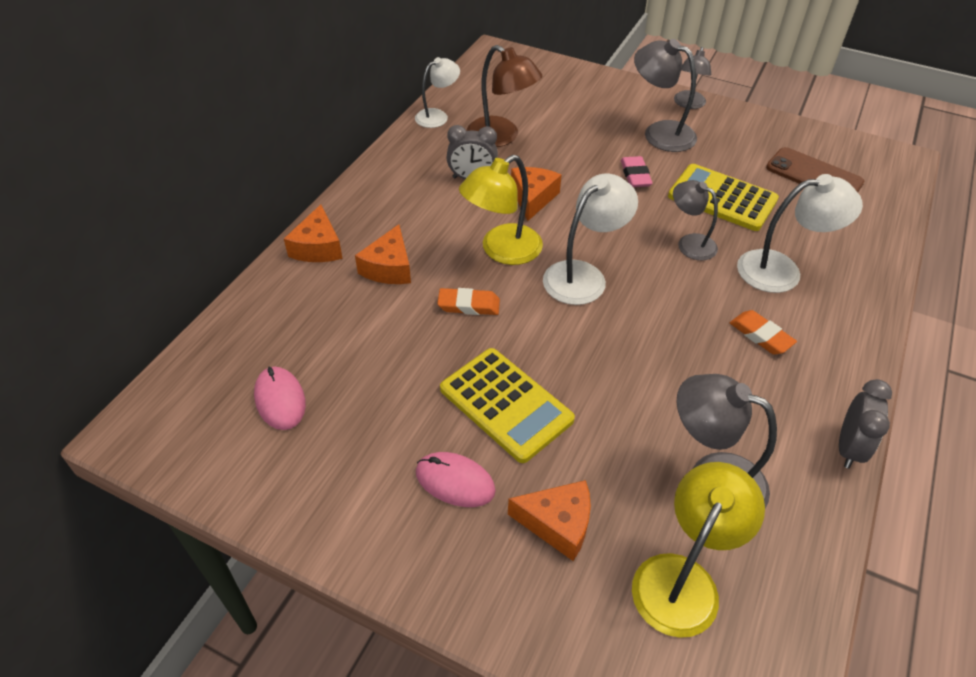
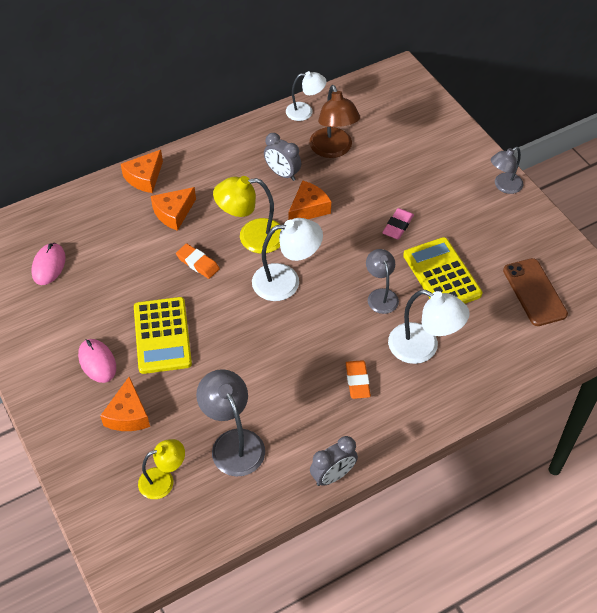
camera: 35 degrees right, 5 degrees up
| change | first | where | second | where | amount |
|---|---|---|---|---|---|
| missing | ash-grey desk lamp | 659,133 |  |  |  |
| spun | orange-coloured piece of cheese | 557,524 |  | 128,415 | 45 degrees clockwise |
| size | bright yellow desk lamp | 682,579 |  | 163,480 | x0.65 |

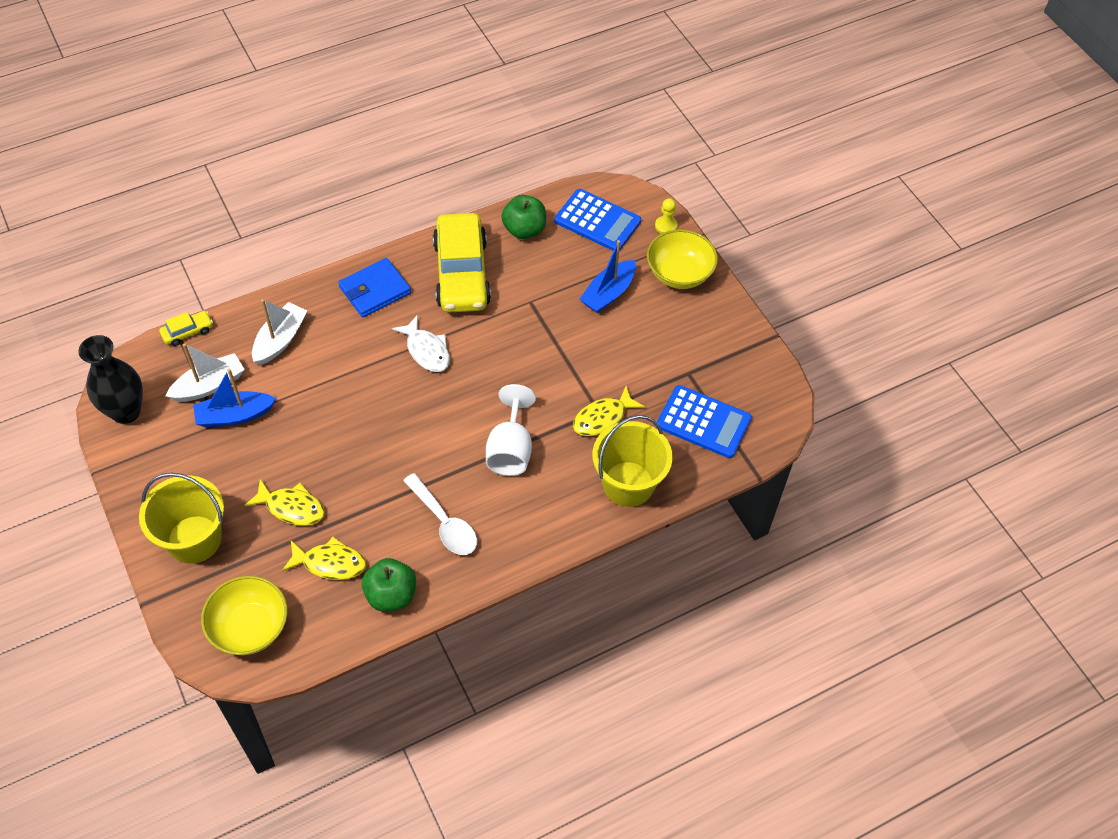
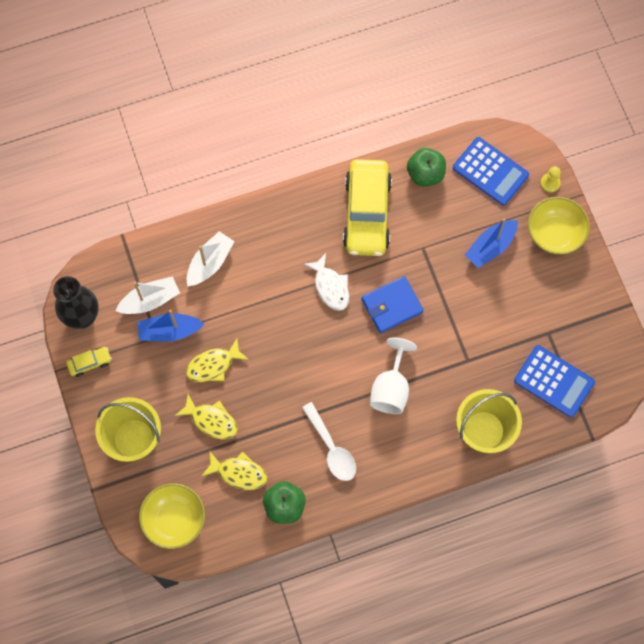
camera: 10 degrees right, 15 degrees up
| change | first | where | second | where | amount |
|---|---|---|---|---|---|
| relocated | bright yellow toy car | 188,332 |  | 90,363 |  |
| relocated | blue billfold | 375,290 |  | 392,306 |  |
| relocated | bright yellow fish | 603,418 |  | 213,365 |  |

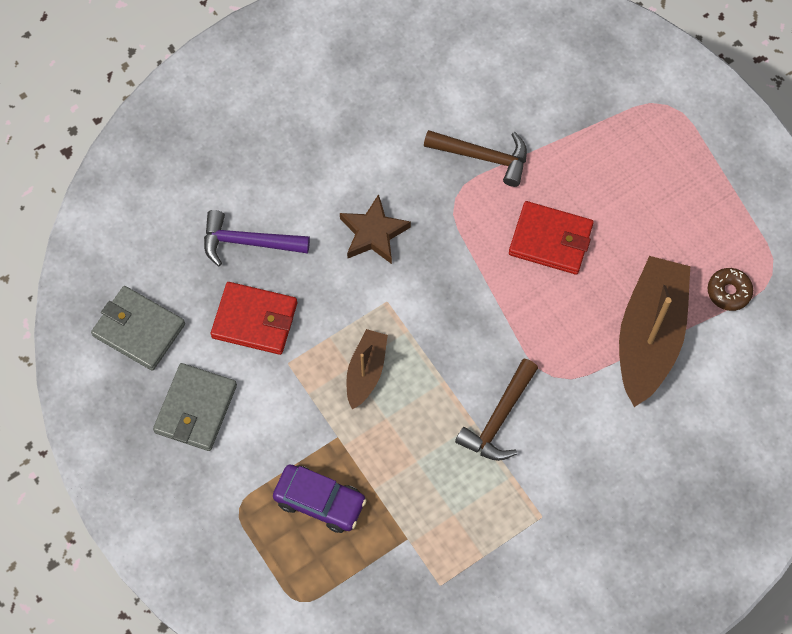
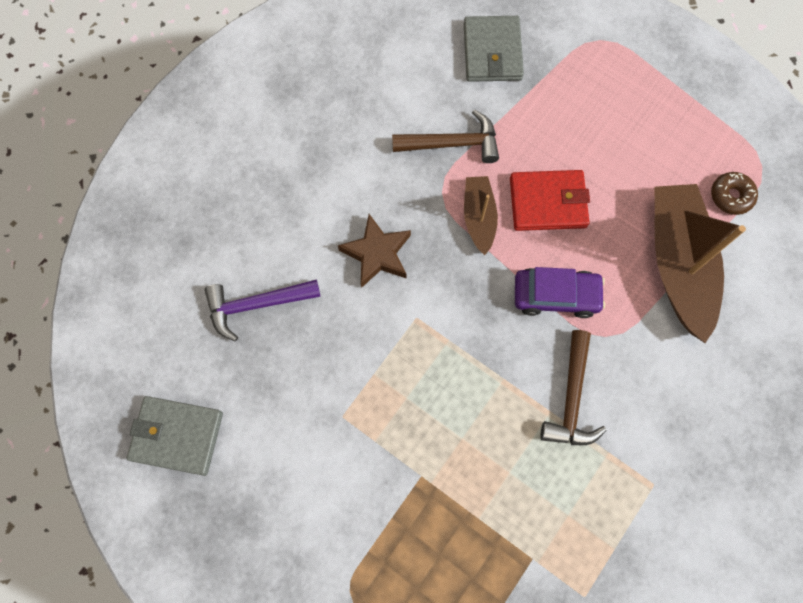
camera: 20 degrees left, 5 degrees up
| change | first | where | second | where | amount |
|---|---|---|---|---|---|
| missing | crimson billfold | 254,320 |  |  |  |
| relocated | ash-grey billfold | 196,409 |  | 492,52 |  |
| relocated | violet toy car | 320,501 |  | 556,295 |  |
| relocated | brown sailboat | 366,371 |  | 479,217 |  |

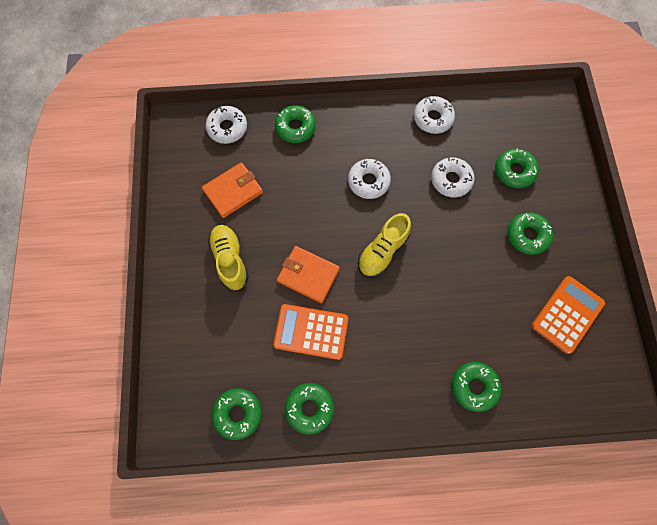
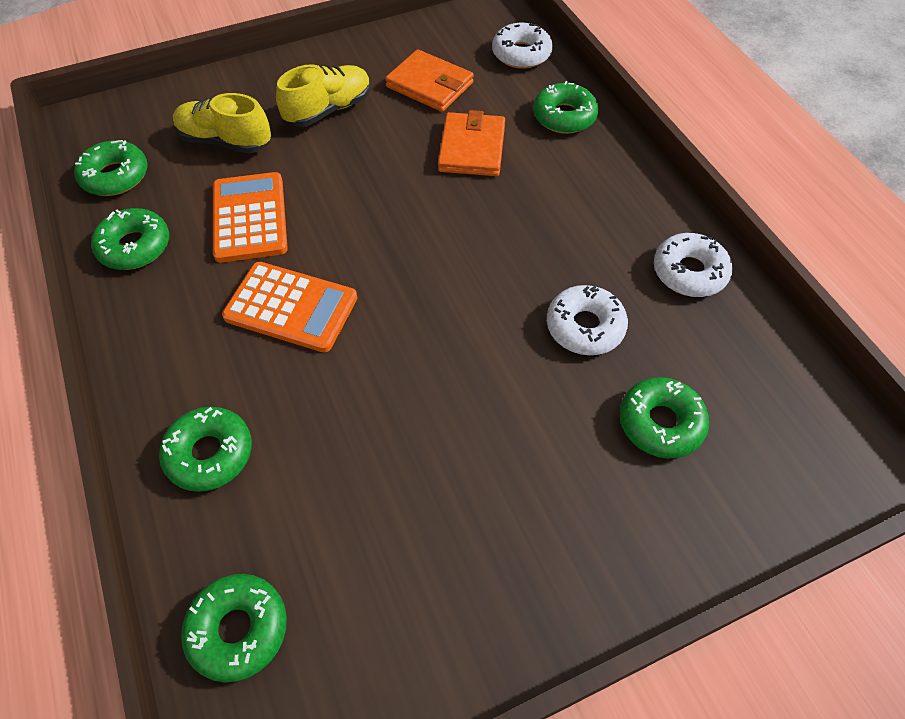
camera: 70 degrees right, 15 degrees down
| change | first | where | second | where | amount |
|---|---|---|---|---|---|
| missing | snow-white donut | 368,181 |  |  |  |
| relocated | orange-coloured billfold | 308,275 |  | 472,148 |  |
| relocated | bright yellow lace-up shoe | 382,251 |  | 225,141 |  |
| relocated | leaf-green donut | 527,235 |  | 238,629 |  |
| relocated | orange-coloured adding machine | 567,314 |  | 291,307 |  |

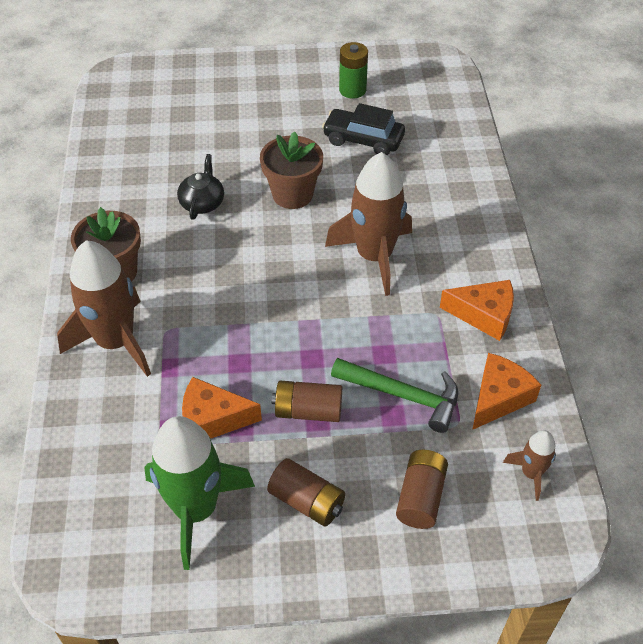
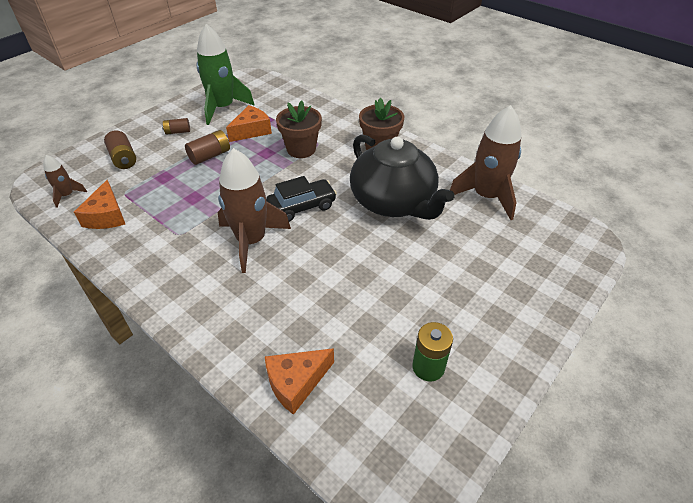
camera: 135 degrees right, 5 degrees down
| change | first | where | second | where | amount |
|---|---|---|---|---|---|
| missing | leaf-green carpenter's hammer | 403,396 |  |  |  |
| relocated | brown spaceship | 116,342 |  | 486,196 |  |
| relocated | brown plant pot | 292,194 |  | 301,149 |  |
| relocated | black toy car | 363,140 |  | 302,206 |  |
| relocated | orange-coloured piece of cheese | 484,315 |  | 296,382 |  |
| size | black china teapot | 202,203 |  | 393,202 | x2.34 |
| size | brown AA battery | 307,501 |  | 178,132 | x0.66 |

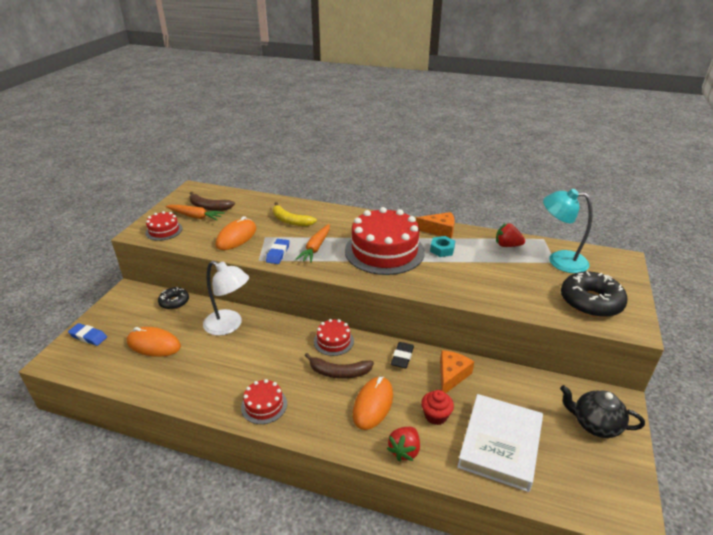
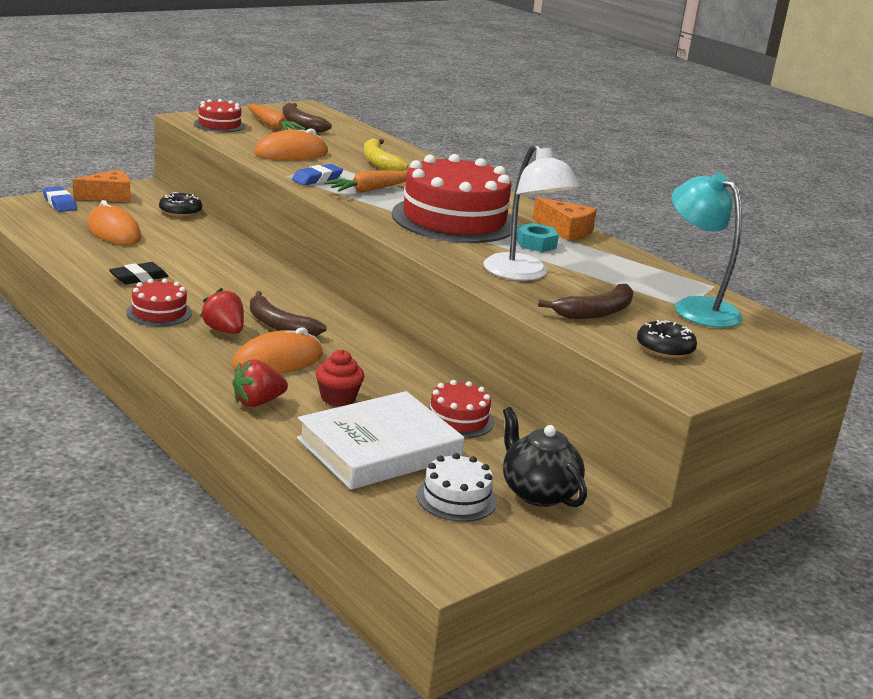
camera: 30 degrees right, 10 degrees down
| change | first | where | second | where | amount |
|---|---|---|---|---|---|
| appeared |  |  | snow-white cake | 456,498 |  |
| appeared |  |  | brown banana fruit | 596,312 |  |
| relocated | snow-white desk lamp | 229,325 |  | 522,274 |  |
| relocated | crimson cake | 333,341 |  | 458,419 |  |
| relocated | black eraser | 402,357 |  | 139,277 |  |
| relocated | orange-coloured piece of cheese | 451,376 |  | 109,196 |  |
| relocated | crimson strawberry | 507,245 |  | 224,330 |  |
| size | black donut | 590,302 |  | 665,348 | x0.56 |

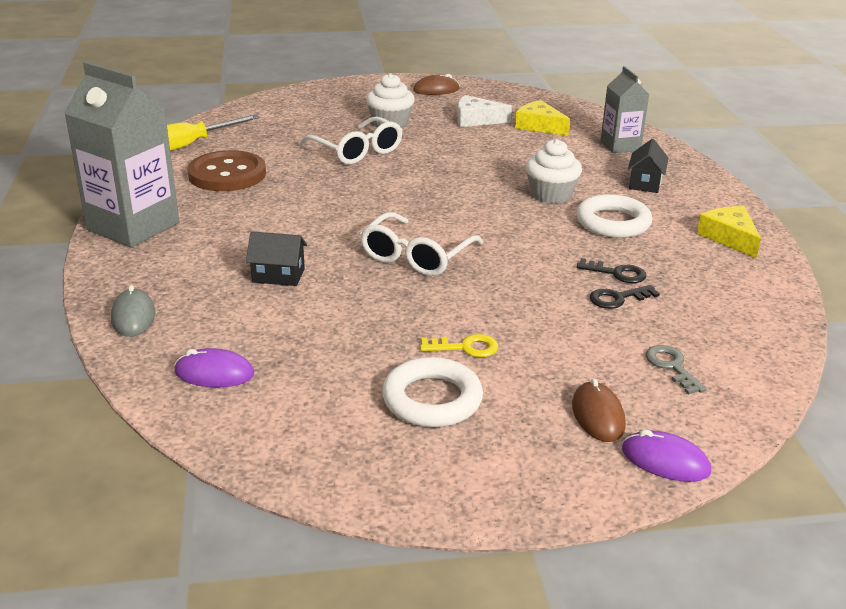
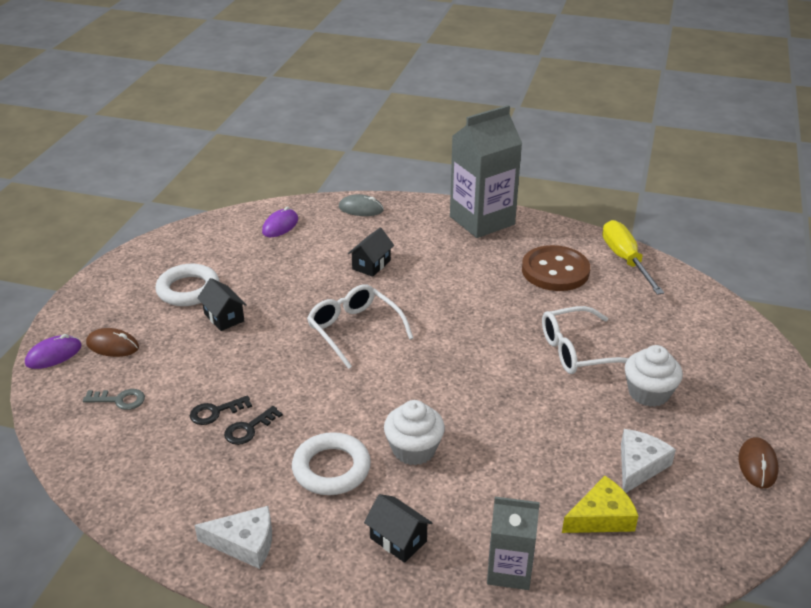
camera: 115 degrees right, 5 degrees up
| change | first | where | second | where | amount |
|---|---|---|---|---|---|
| exchanged | bright yellow latchkey | 465,347 | black cottage | 224,317 |  |
| colour | bright yellow piece of cheese | 729,238 | snow-white piece of cheese | 245,543 |  |
| spun | black latchkey | 618,298 |  | 215,412 | 120 degrees counterclockwise |

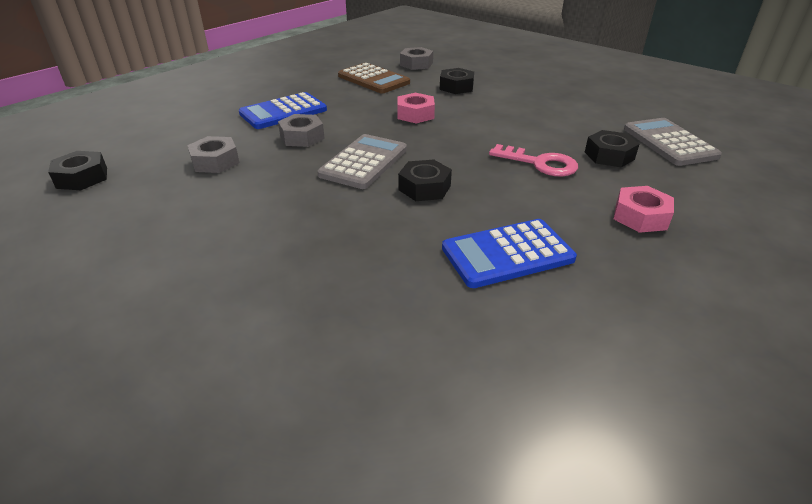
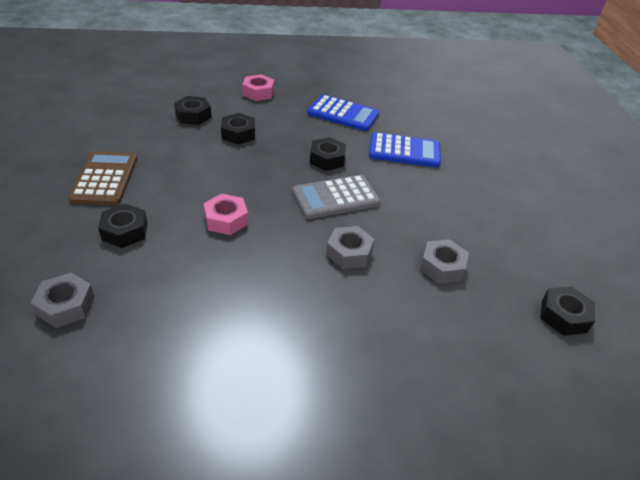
camera: 140 degrees left, 5 degrees up
| change | first | where | second | where | amount |
|---|---|---|---|---|---|
| missing | ash-grey adding machine | 669,143 |  |  |  |
| relocated | blue adding machine | 283,112 |  | 404,151 |  |
| relocated | brown adding machine | 373,79 |  | 105,179 |  |
| exchanged | pink latchkey | 540,163 | black hex nut | 238,134 |  |

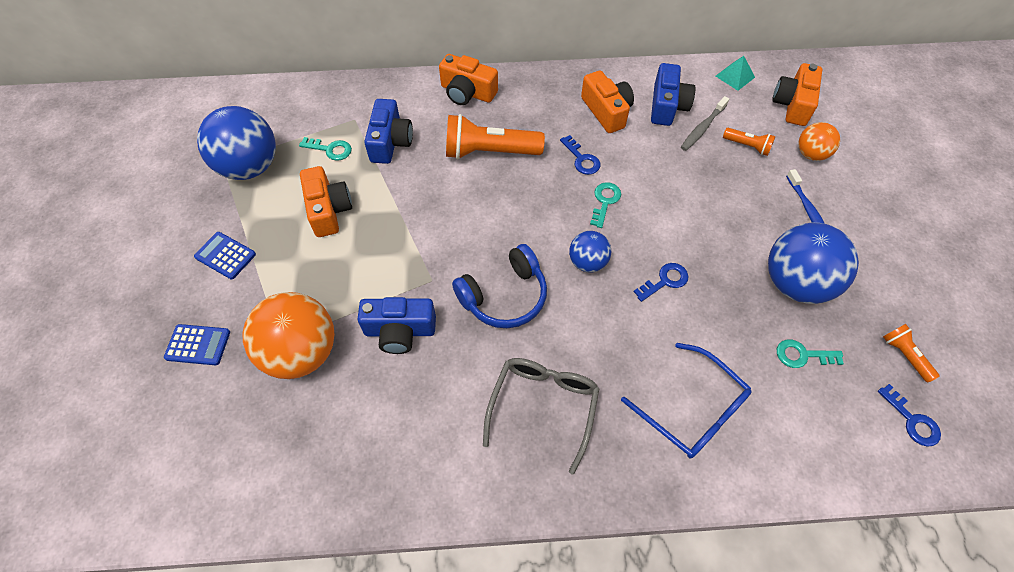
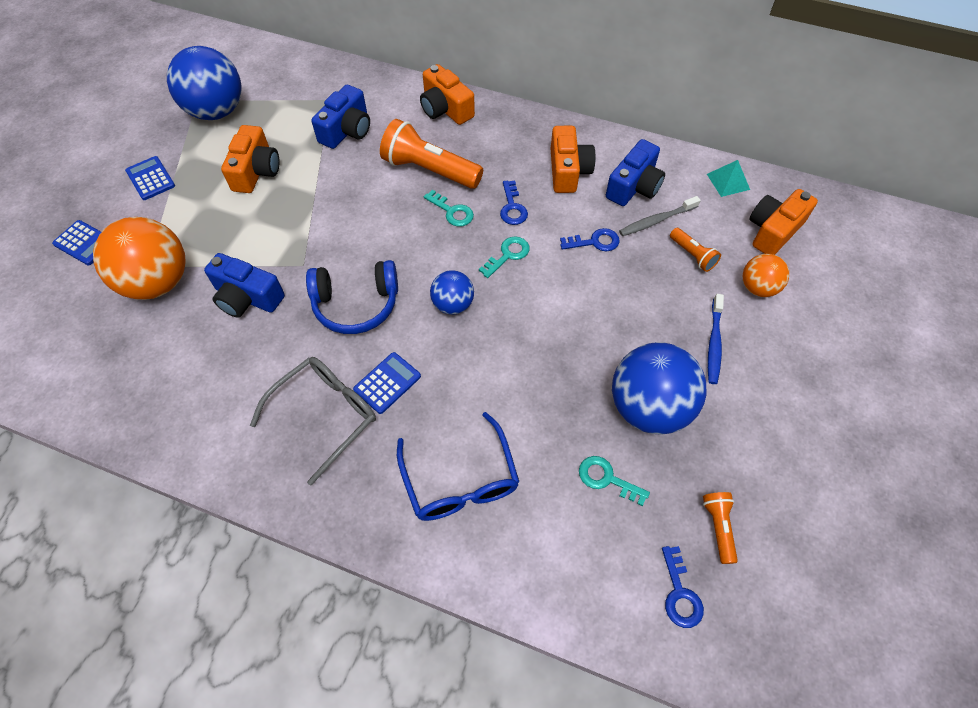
camera: 25 degrees right, 0 degrees up
| change | first | where | second | where | amount |
|---|---|---|---|---|---|
| appeared |  |  | blue adding machine | 387,383 |  |
| relocated | teal latchkey | 330,149 |  | 452,212 |  |
| relocated | blue latchkey | 665,281 |  | 595,242 |  |

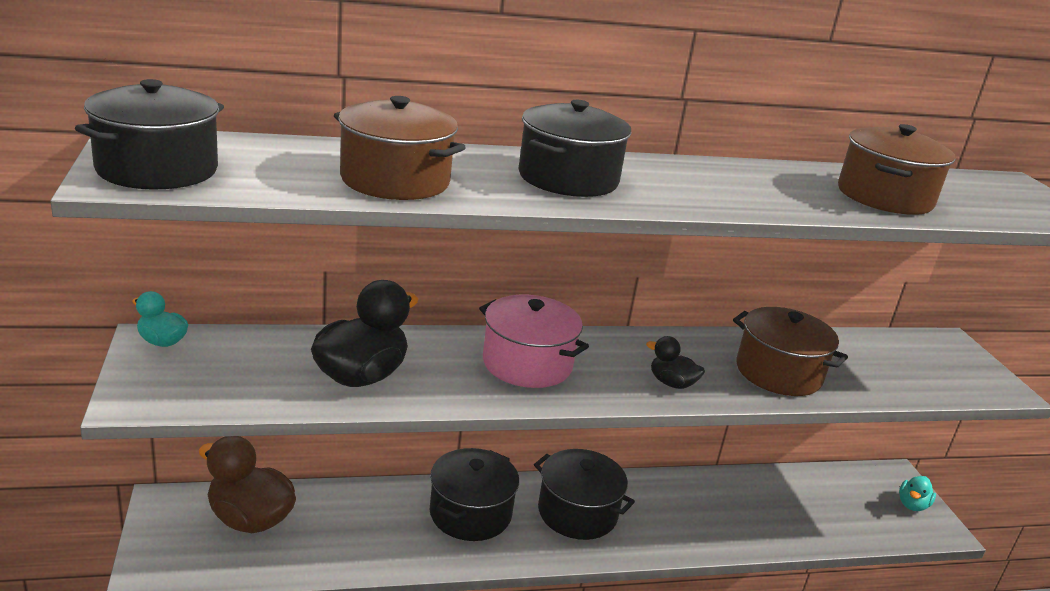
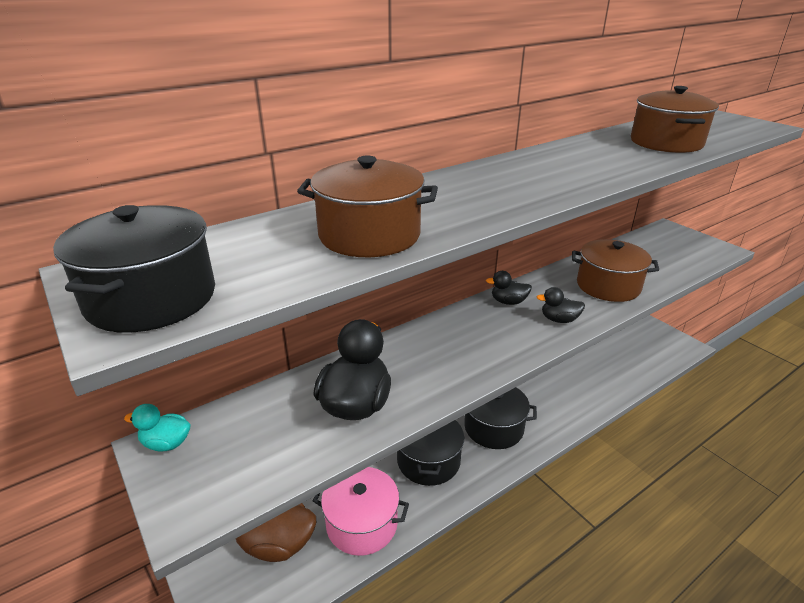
camera: 20 degrees left, 5 degrees up
| change | first | where | second | where | amount |
|---|---|---|---|---|---|
| missing | black stockpot | 568,178 |  |  |  |
| missing | teal toy duck | 912,505 |  |  |  |
| appeared |  |  | black toy duck | 508,302 |  |
| relocated | pink stockpot | 527,363 |  | 362,524 |  |

